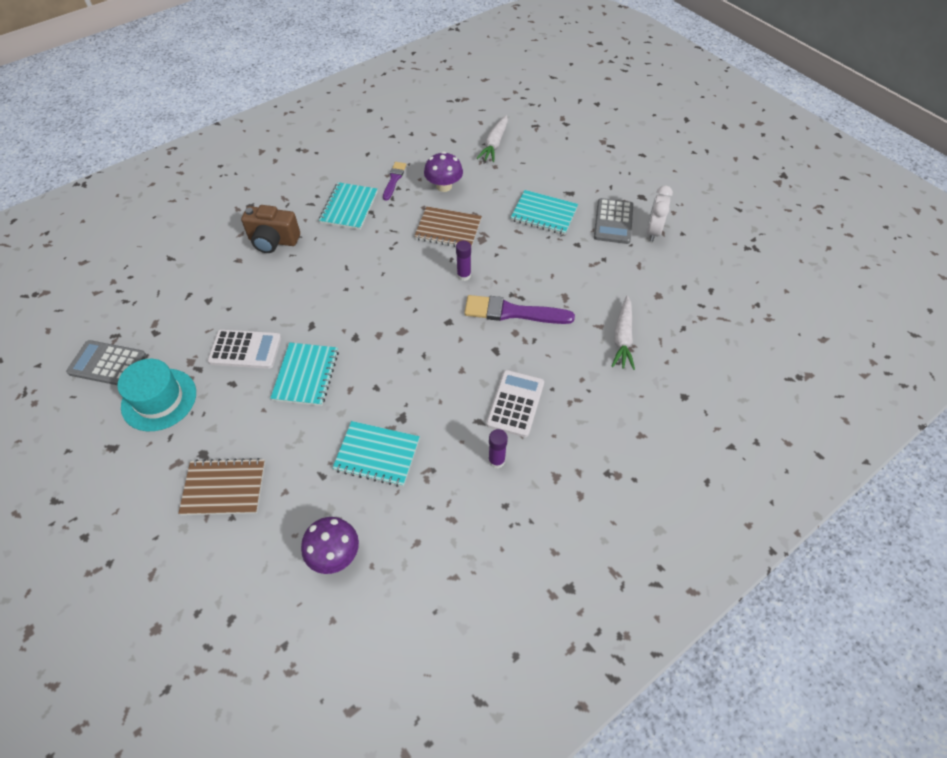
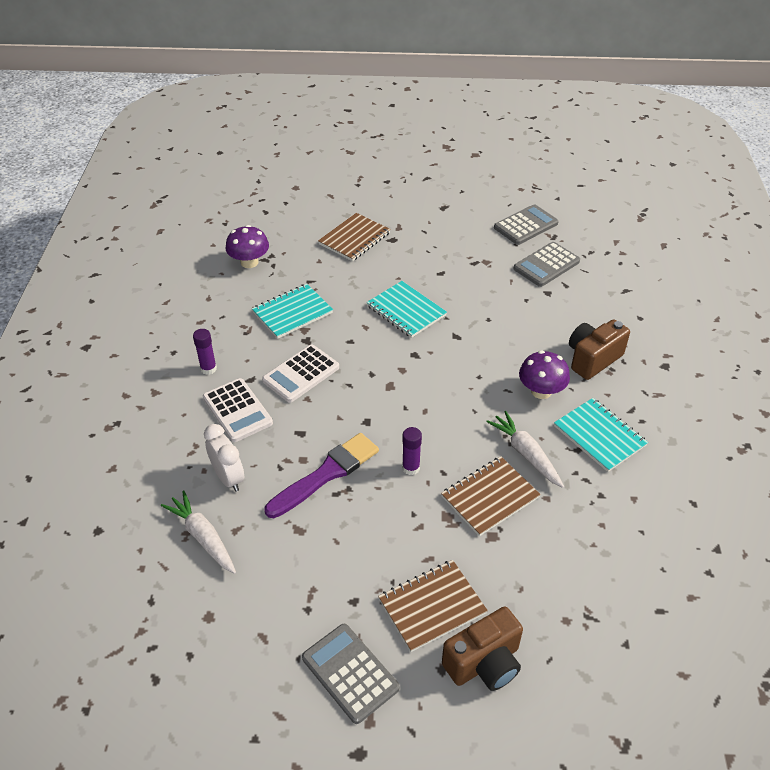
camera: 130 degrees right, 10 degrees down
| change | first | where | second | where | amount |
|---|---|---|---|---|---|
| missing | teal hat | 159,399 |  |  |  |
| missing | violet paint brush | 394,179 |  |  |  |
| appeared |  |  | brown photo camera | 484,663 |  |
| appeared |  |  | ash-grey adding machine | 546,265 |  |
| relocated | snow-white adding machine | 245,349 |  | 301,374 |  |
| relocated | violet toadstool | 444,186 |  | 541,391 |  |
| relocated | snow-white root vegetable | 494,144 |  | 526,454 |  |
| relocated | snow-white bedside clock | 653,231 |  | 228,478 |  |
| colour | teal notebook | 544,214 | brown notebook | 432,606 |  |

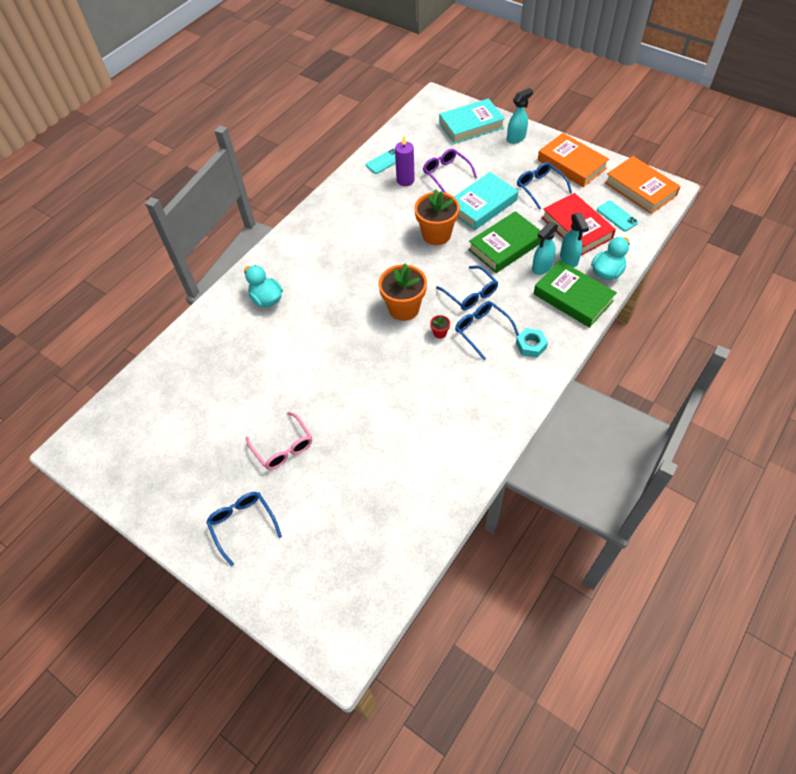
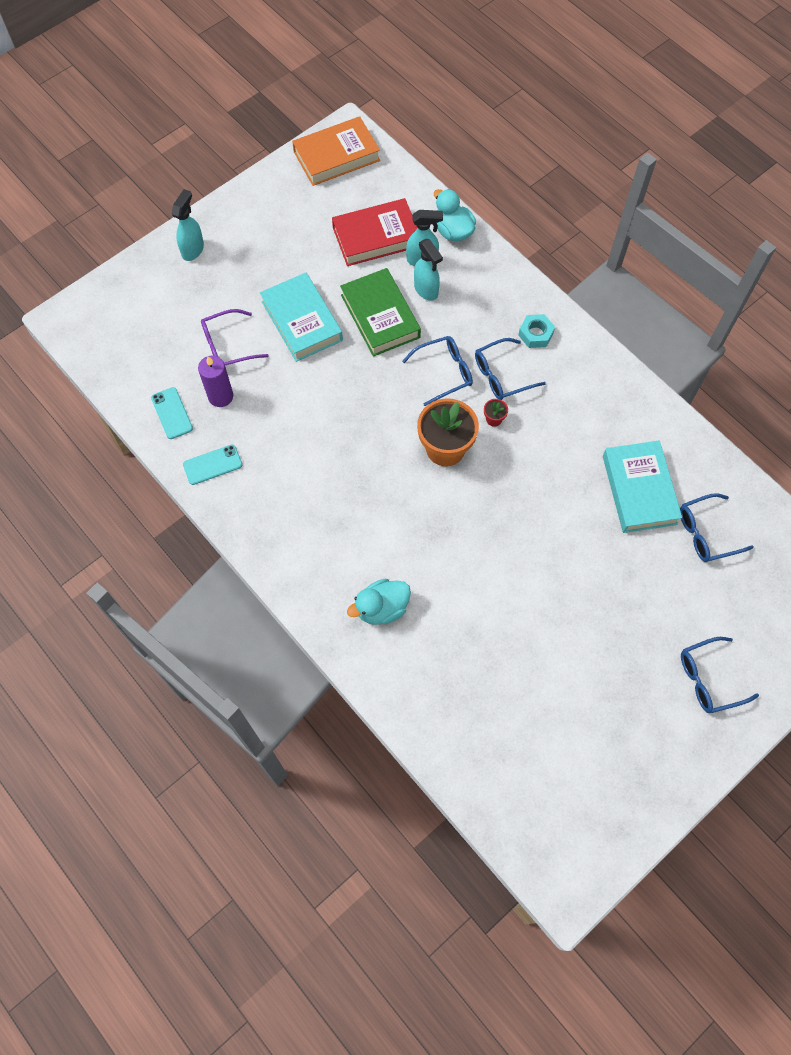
camera: 80 degrees left, 10 degrees up
| change | first | where | second | where | amount |
|---|---|---|---|---|---|
| missing | pink eyeglasses | 283,447 |  |  |  |
| missing | orange-coloured plant pot | 436,234 |  |  |  |
| missing | leaf-green book | 573,297 |  |  |  |
| missing | orange-coloured book | 571,164 |  |  |  |
| relocated | teal book | 471,125 |  | 639,490 |  |
| relocated | blue eyeglasses | 540,188 |  | 706,533 |  |
| relocated | teal phone | 617,216 |  | 212,465 |  |
| spun | teal sprayer | 516,138 |  | 193,249 | 45 degrees clockwise |

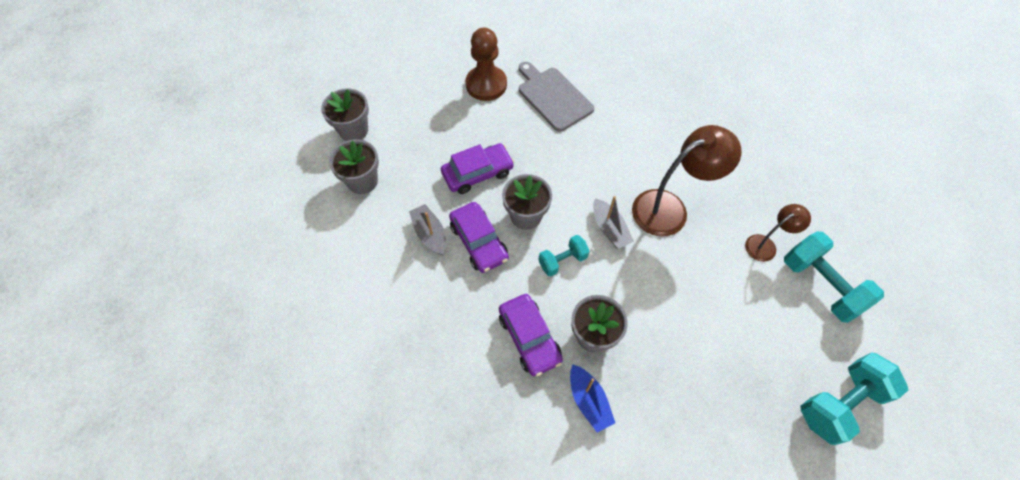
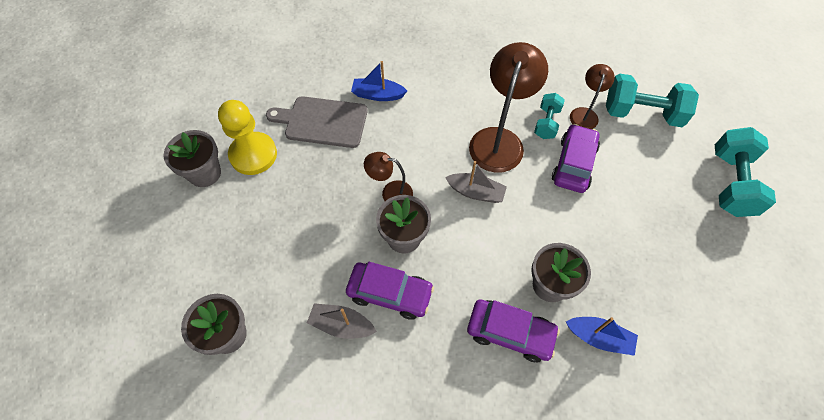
camera: 45 degrees left, 0 degrees up
| change | first | where | second | where | amount |
|---|---|---|---|---|---|
| appeared |  |  | blue sailboat | 378,95 |  |
| appeared |  |  | brown desk lamp | 390,192 |  |
| relocated | ash-grey plant pot | 353,130 |  | 205,173 |  |
| relocated | violet toy car | 477,173 |  | 573,164 |  |
| relocated | teal hand weight | 562,261 |  | 546,123 |  |
| colour | brown game pawn | 486,84 | bright yellow game pawn | 253,155 |  |

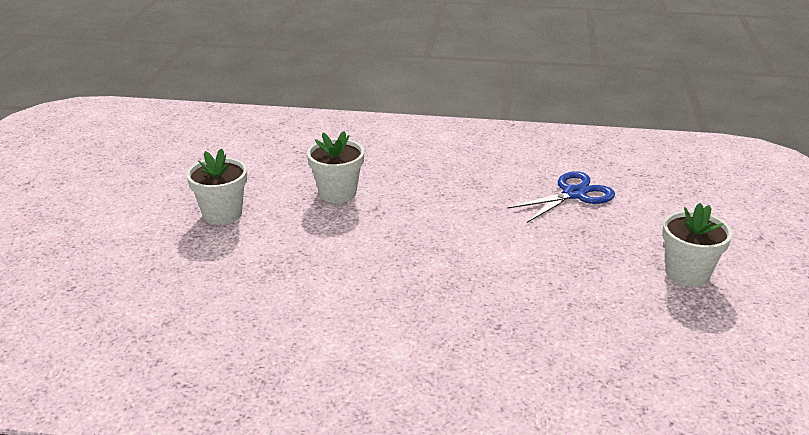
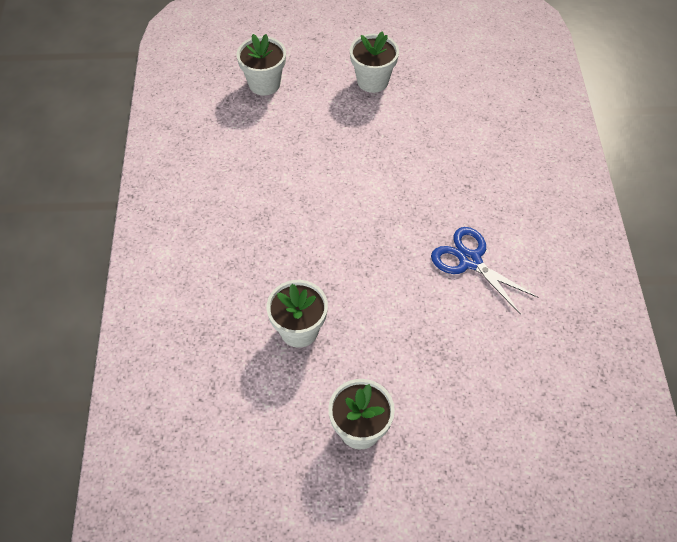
camera: 100 degrees left, 25 degrees up
| change | first | where | second | where | amount |
|---|---|---|---|---|---|
| appeared |  |  | snow-white plant pot | 264,84 |  |
| relocated | blue scissors | 574,194 |  | 470,261 |  |

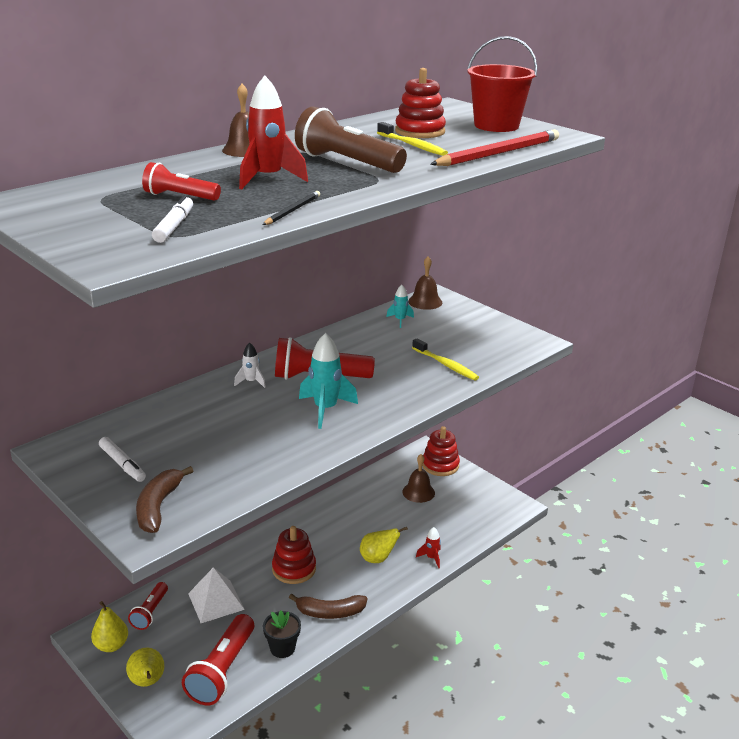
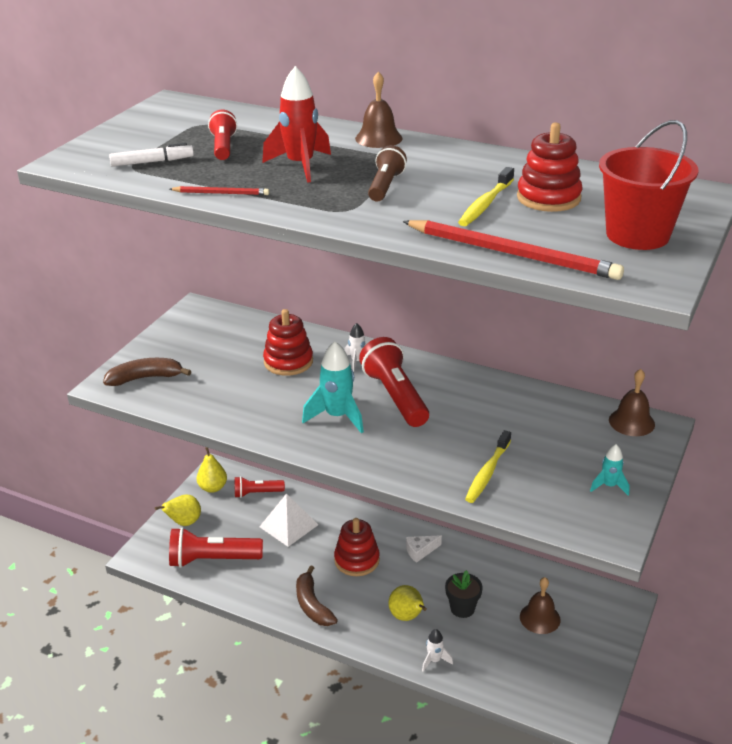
camera: 70 degrees right, 5 degrees up
| change | first | where | second | where | amount |
|---|---|---|---|---|---|
| missing | snow-white marker pen | 122,464 |  |  |  |
| appeared |  |  | snow-white piece of cheese | 420,551 |  |
| relocated | black plant pot | 282,648 |  | 462,608 |  |
| relocated | teal spaceship | 400,320 |  | 609,486 |  |
| relocated | crimson stacking toy | 440,465 |  | 288,362 |  |
| colour | black pencil | 292,210 | crimson pencil | 221,193 |  |
| colour | crimson spaceship | 431,558 | snow-white spaceship | 434,660 |  |
| size | brown torch | 347,163 |  | 385,186 | x0.59 |

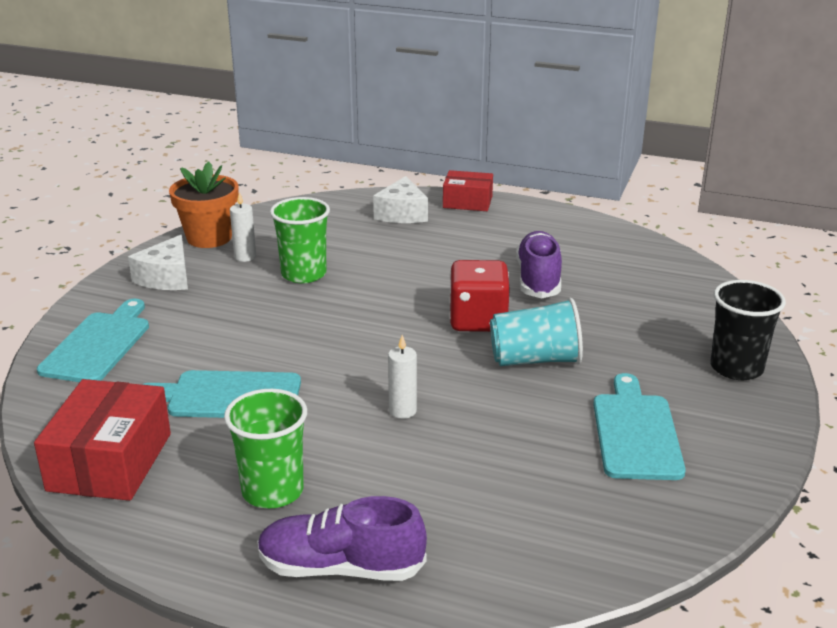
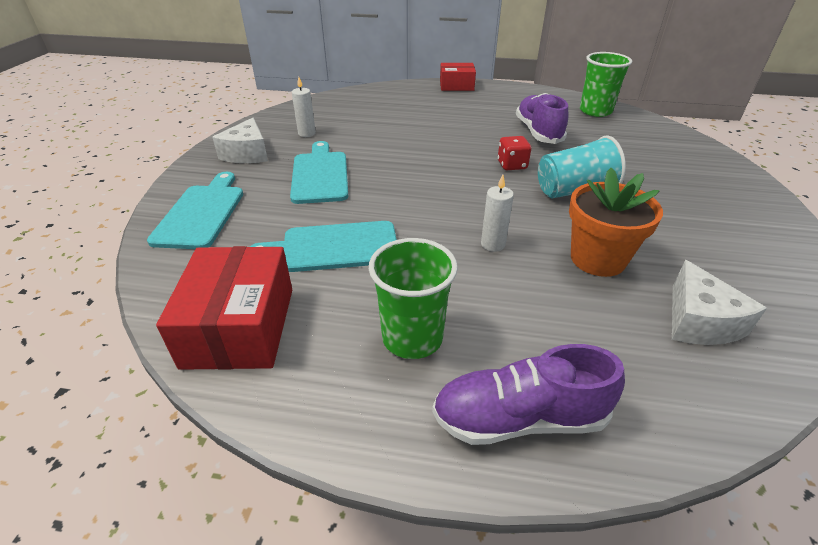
camera: 10 degrees left, 10 degrees up
| change | first | where | second | where | amount |
|---|---|---|---|---|---|
| missing | black cup | 736,368 |  |  |  |
| relocated | orange-coloured plant pot | 209,238 |  | 597,259 |  |
| relocated | leaf-green cup | 304,274 |  | 595,111 |  |
| relocated | snow-white piece of cheese | 402,214 |  | 699,321 |  |
| relocated | teal cutting board | 636,432 |  | 320,175 |  |
| size | crimson game die | 478,321 |  | 512,165 | x0.58 |

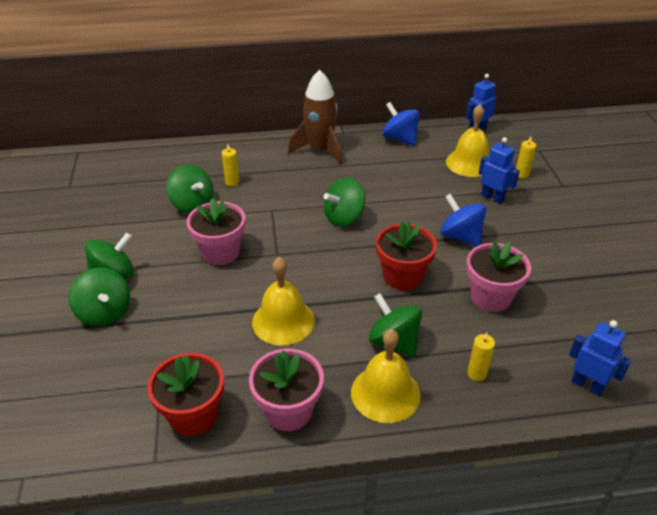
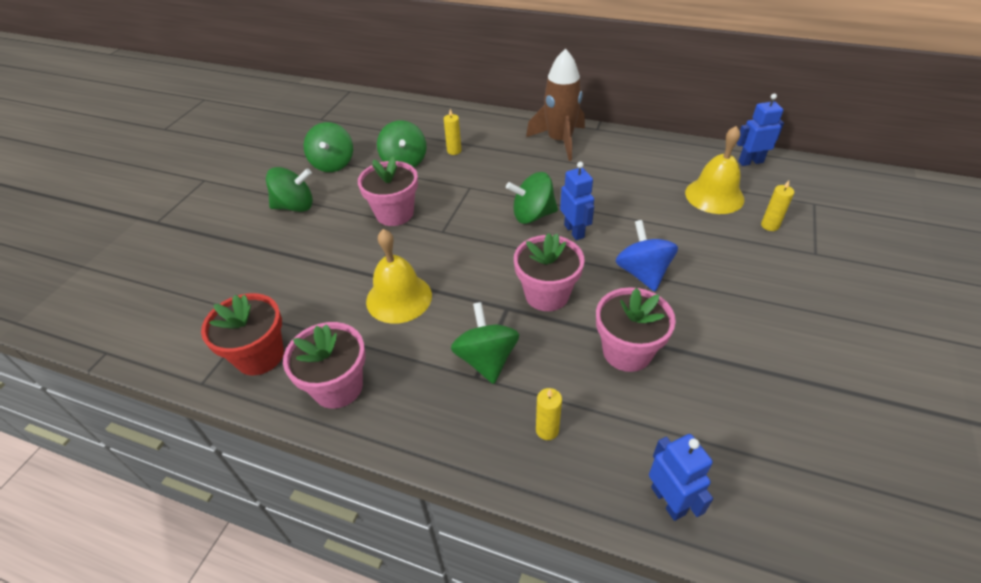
camera: 30 degrees right, 5 degrees up
| change | first | where | second | where | amount |
|---|---|---|---|---|---|
| missing | bright yellow bell | 385,393 |  |  |  |
| missing | blue whirligig | 400,139 |  |  |  |
| relocated | leaf-green whirligig | 105,313 |  | 333,164 |  |
| relocated | blue toy robot | 492,198 |  | 574,231 |  |
| colour | crimson plant pot | 402,276 | pink plant pot | 547,294 |  |

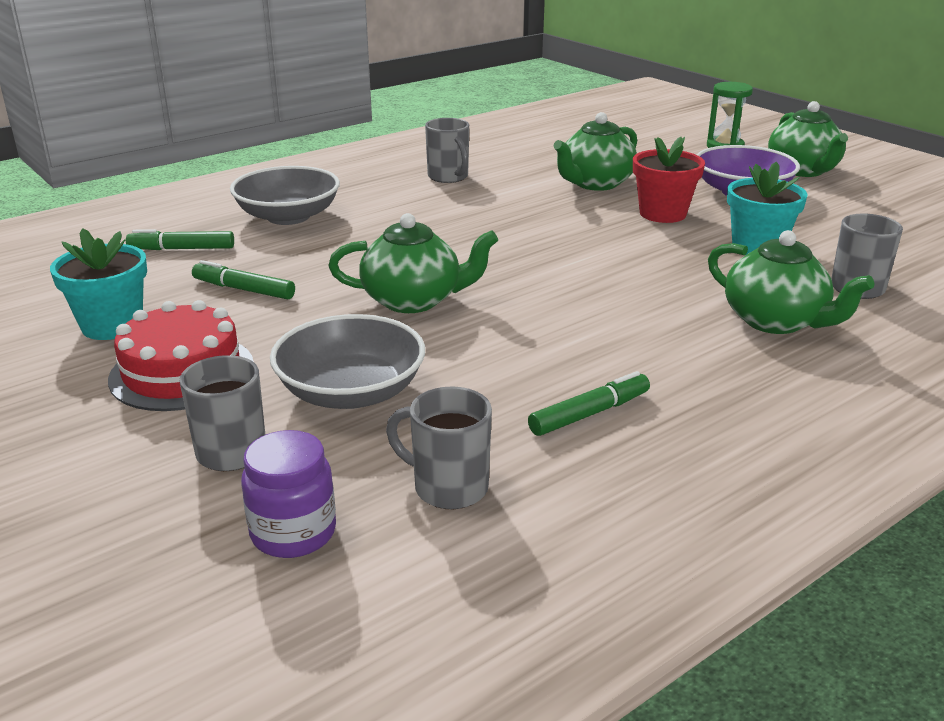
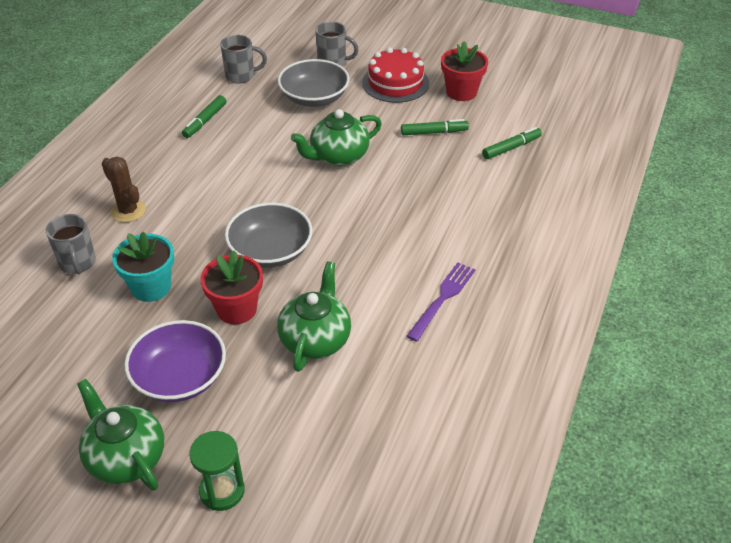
camera: 150 degrees right, 15 degrees up
| change | first | where | second | where | amount |
|---|---|---|---|---|---|
| missing | violet jar | 293,533 |  |  |  |
| relocated | ash-grey deep dish | 288,216 |  | 270,251 |  |
| exchanged | ash-grey tea mug | 449,177 | violet dinner fork | 442,298 |  |
| exchanged | leaf-green china teapot | 776,321 | brown saguaro cactus | 128,211 |  |
| colour | teal plant pot | 112,325 | crimson plant pot | 461,92 |  |

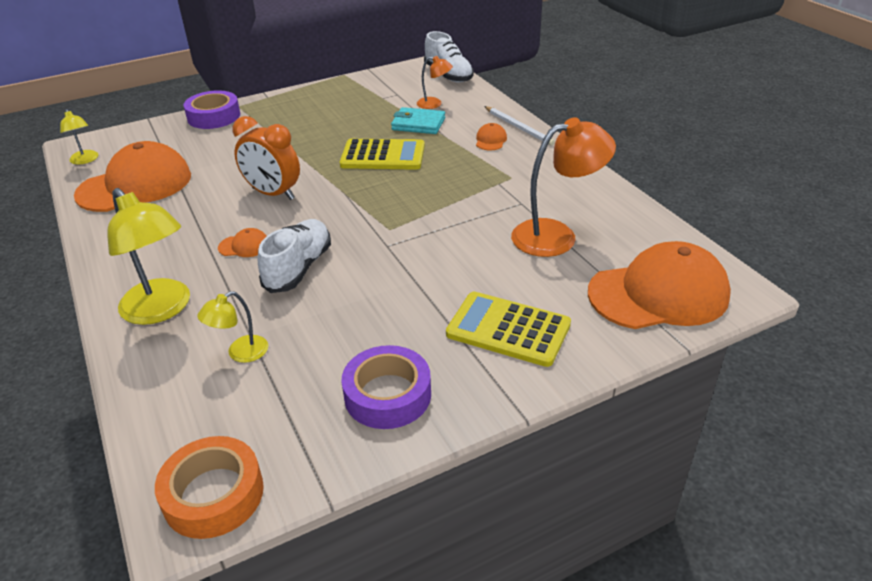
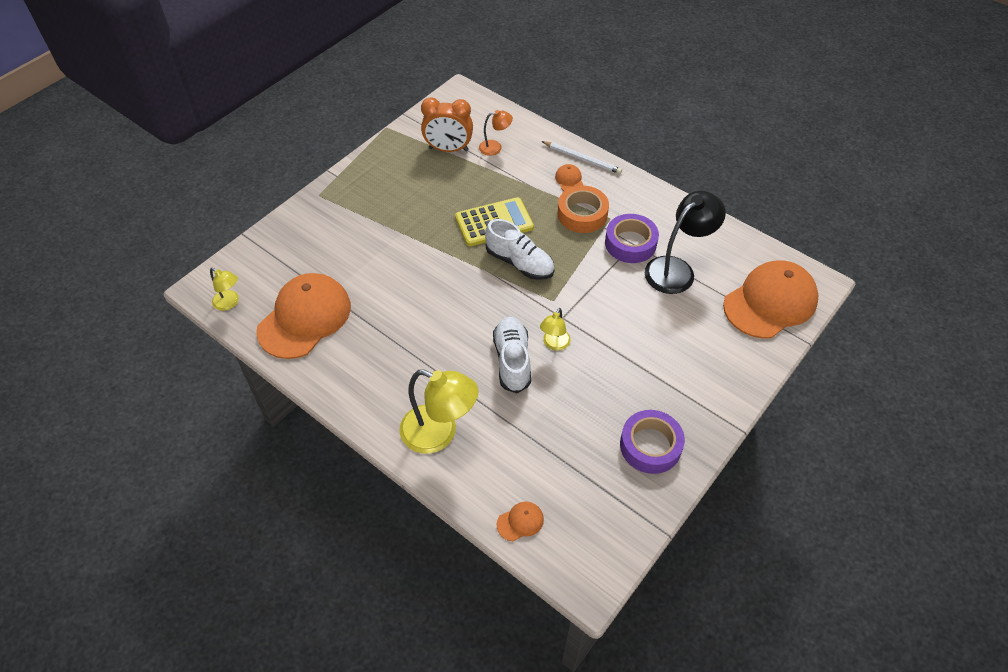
camera: 25 degrees left, 15 degrees up
| change | first | where | second | where | amount |
|---|---|---|---|---|---|
| missing | teal billfold | 418,124 |  |  |  |
| missing | bright yellow adding machine | 508,329 |  |  |  |
| relocated | orange-coloured tape | 213,494 |  | 582,214 |  |
| relocated | violet tape | 214,116 |  | 630,243 |  |
| relocated | bright yellow desk lamp | 240,353 |  | 554,344 |  |
| relocated | orange-coloured cap | 244,246 |  | 520,522 |  |
| relocated | orange-coloured bedside clock | 273,194 |  | 448,149 |  |
| relocated | snow-white lace-up shoe | 448,75 |  | 519,263 |  |
| colour | orange-coloured desk lamp | 556,235 | black desk lamp | 676,269 |  |

